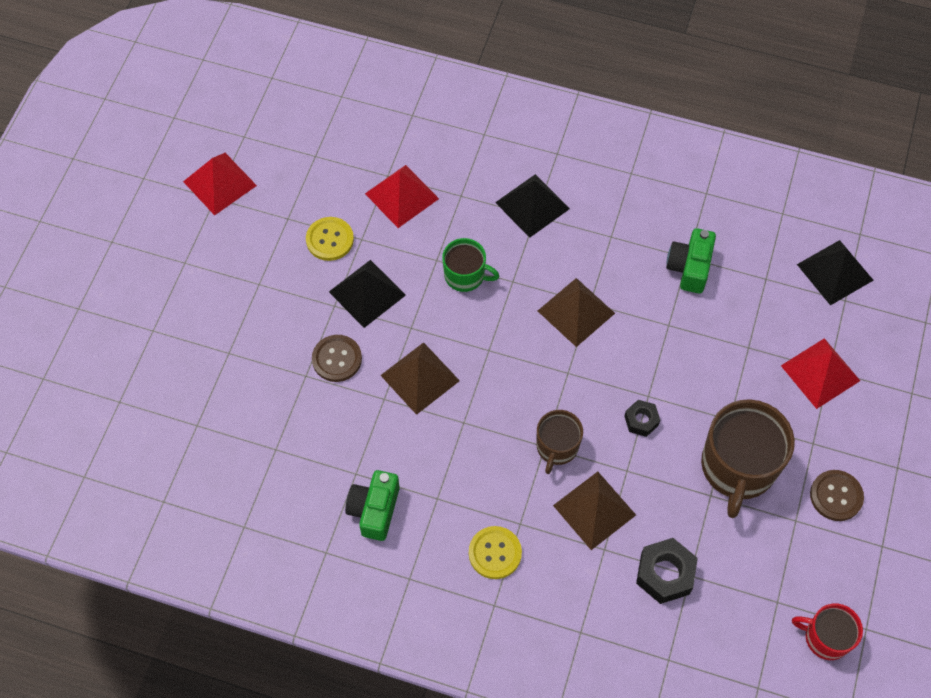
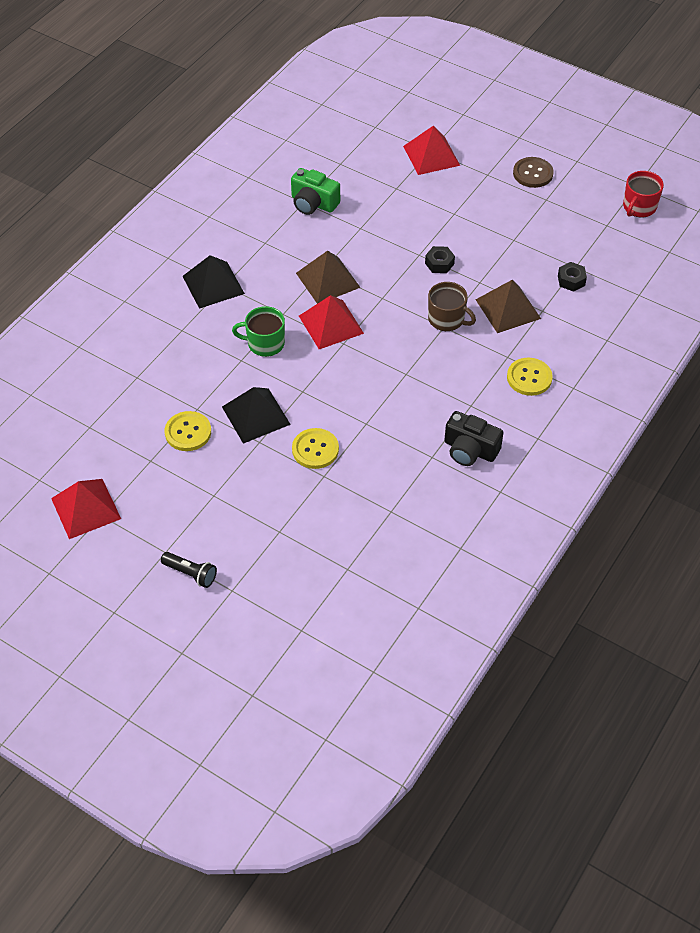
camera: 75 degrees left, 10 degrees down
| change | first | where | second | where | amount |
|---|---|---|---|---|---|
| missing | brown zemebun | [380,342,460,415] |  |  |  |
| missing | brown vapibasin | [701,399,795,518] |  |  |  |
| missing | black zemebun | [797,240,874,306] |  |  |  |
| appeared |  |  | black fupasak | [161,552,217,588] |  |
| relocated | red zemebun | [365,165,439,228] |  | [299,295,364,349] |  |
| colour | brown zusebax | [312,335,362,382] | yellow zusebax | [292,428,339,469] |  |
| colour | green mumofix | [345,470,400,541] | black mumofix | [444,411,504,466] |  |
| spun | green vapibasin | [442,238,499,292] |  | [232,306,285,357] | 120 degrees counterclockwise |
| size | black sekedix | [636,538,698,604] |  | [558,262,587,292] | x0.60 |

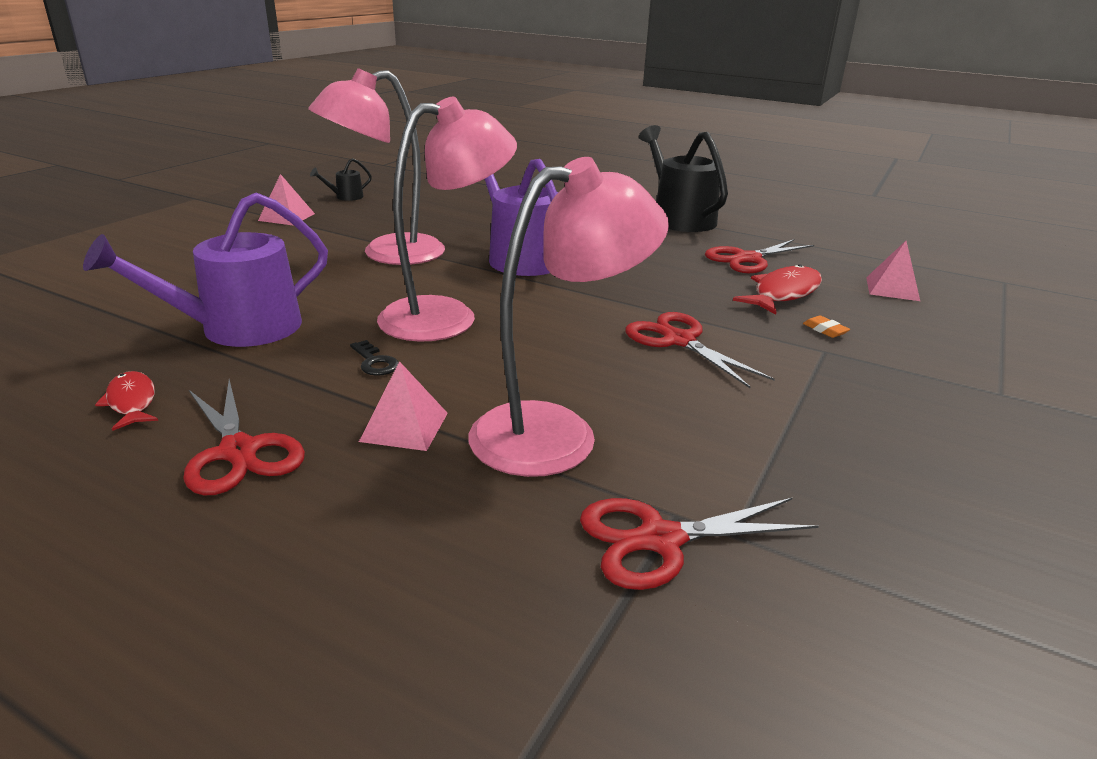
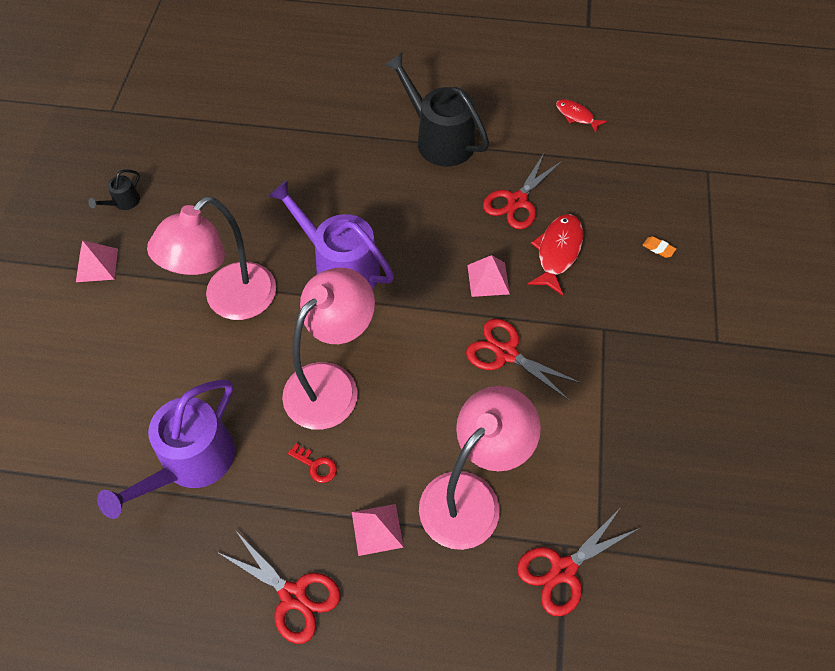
camera: 20 degrees left, 30 degrees up
| change | first | where | second | where | amount |
|---|---|---|---|---|---|
| relocated | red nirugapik | [95,371,158,431] |  | [556,99,607,133] |  |
| relocated | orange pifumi | [803,316,850,338] |  | [643,236,676,258] |  |
| relocated | pink zemebun | [866,241,920,301] |  | [467,255,510,297] |  |
| colour | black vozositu | [350,340,399,376] | red vozositu | [288,444,337,483] |  |

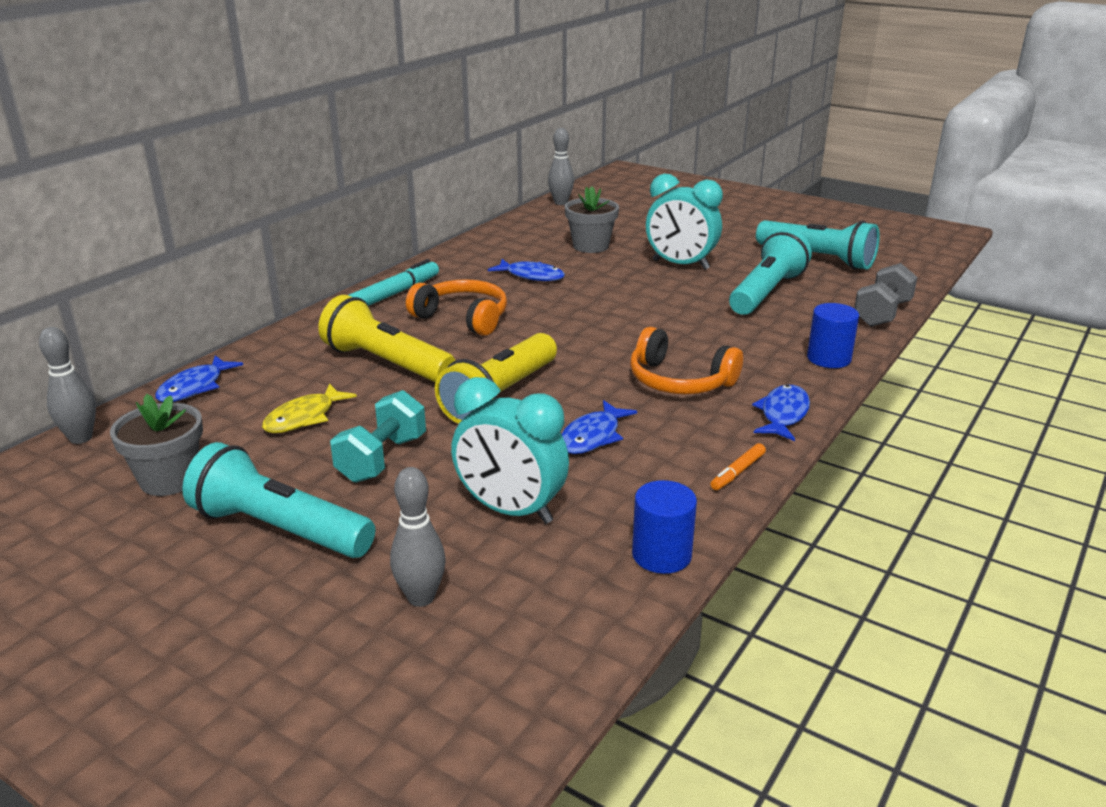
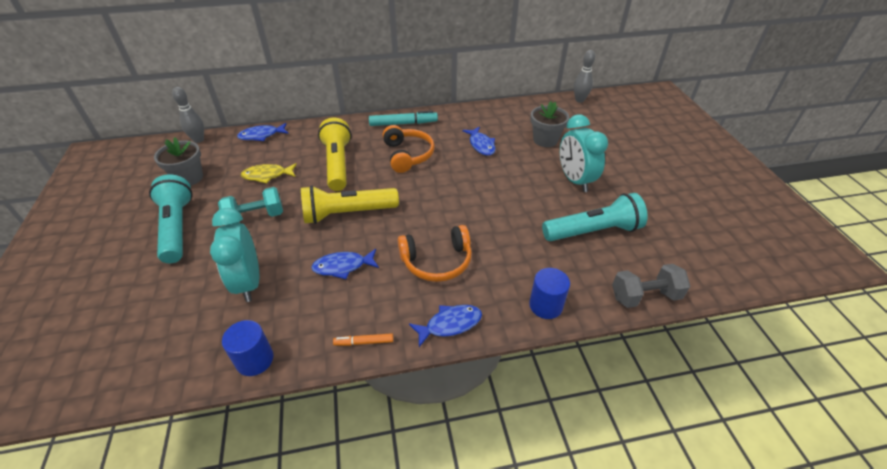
camera: 45 degrees right, 15 degrees up
| change | first | where | second | where | amount |
|---|---|---|---|---|---|
| missing | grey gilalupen | [390,467,446,607] |  |  |  |
| missing | turquoise fupasak | [756,220,880,270] |  |  |  |
| spun | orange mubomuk | [630,327,743,394] |  | [398,225,472,282] | 90 degrees counterclockwise |

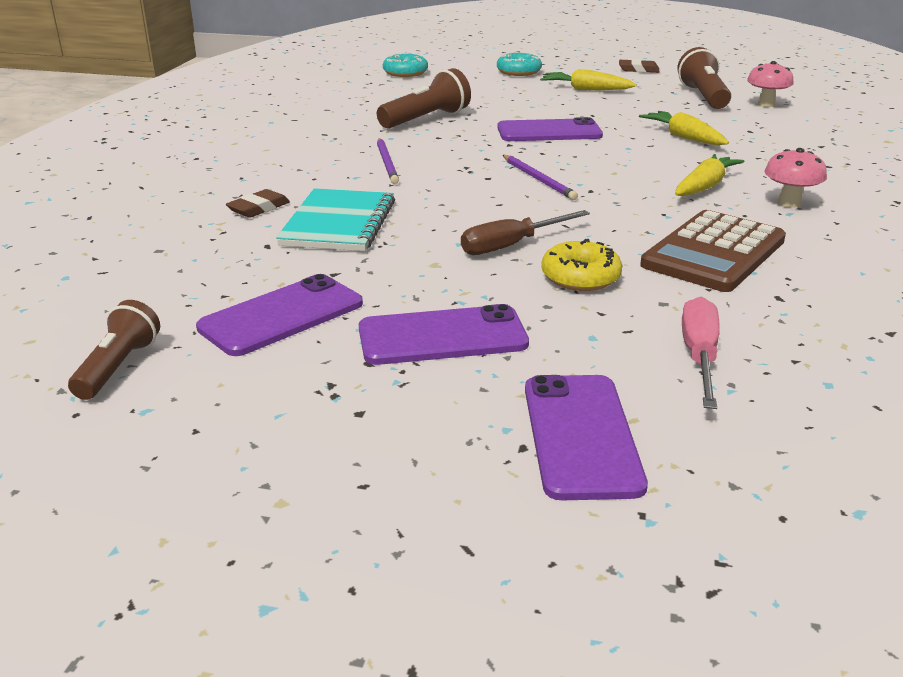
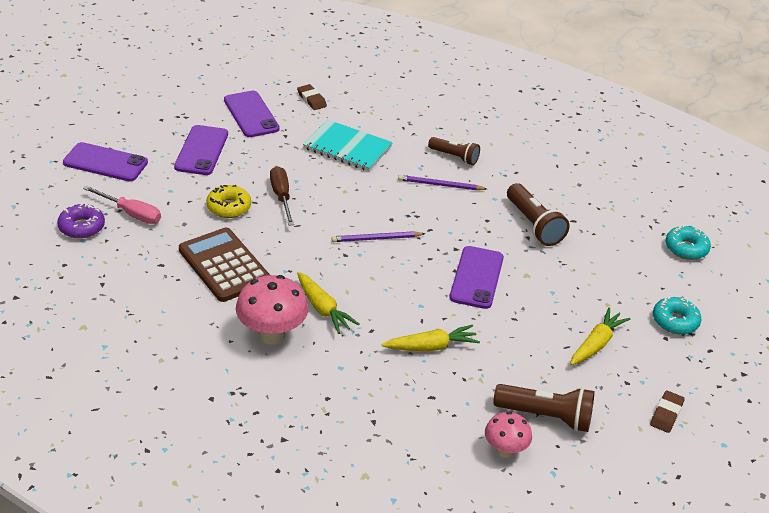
camera: 105 degrees right, 10 degrees up
| change | first | where | second | where | amount |
|---|---|---|---|---|---|
| appeared |  |  | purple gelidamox | [57,203,105,239] |  |
| relocated | brown fupasak | [68,300,160,400] |  | [428,137,480,165] |  |
| relocated | brown pifumi | [226,189,290,218] |  | [297,84,327,110] |  |
| size | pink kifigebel | [764,148,827,208] |  | [236,275,308,345] | x1.63 |

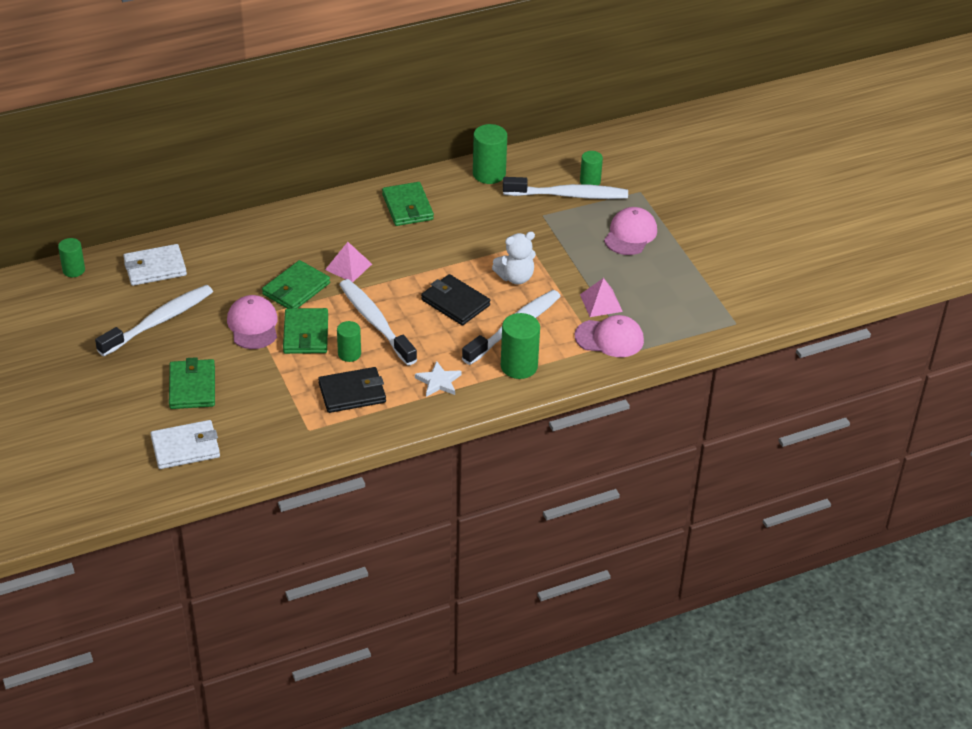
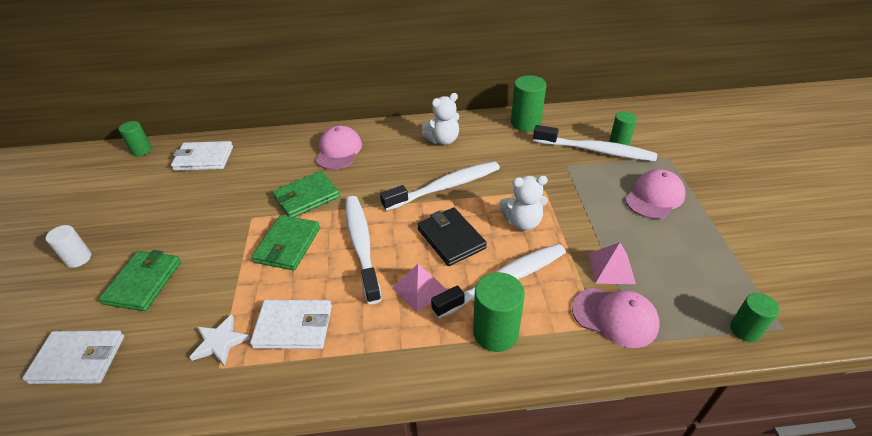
camera: 20 degrees right, 0 degrees up
| change | first | where | second | where | amount |
|---|---|---|---|---|---|
| appeared |  |  | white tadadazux | [46,225,92,268] |  |
| relocated | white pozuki | [95,285,213,356] |  | [380,161,500,211] |  |
| relocated | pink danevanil | [227,295,278,349] |  | [315,126,362,170] |  |
| relocated | pink zemebun | [325,242,372,282] |  | [392,264,447,312] |  |
| relocated | green tadadazux | [337,321,361,362] |  | [730,293,779,342] |  |
| relocated | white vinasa | [415,361,462,397] |  | [190,314,250,366] |  |
| exchanged | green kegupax | [382,182,434,226] | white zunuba | [422,93,459,145] |  |
| colour | black kegupax | [318,367,386,413] | white kegupax | [250,300,332,349] |  |

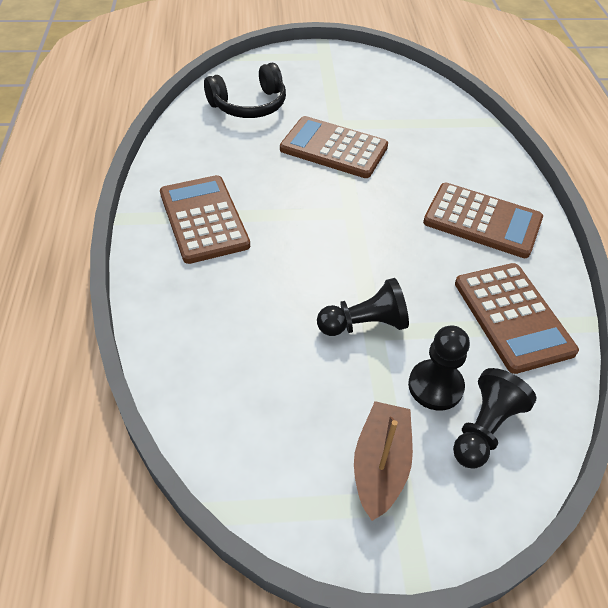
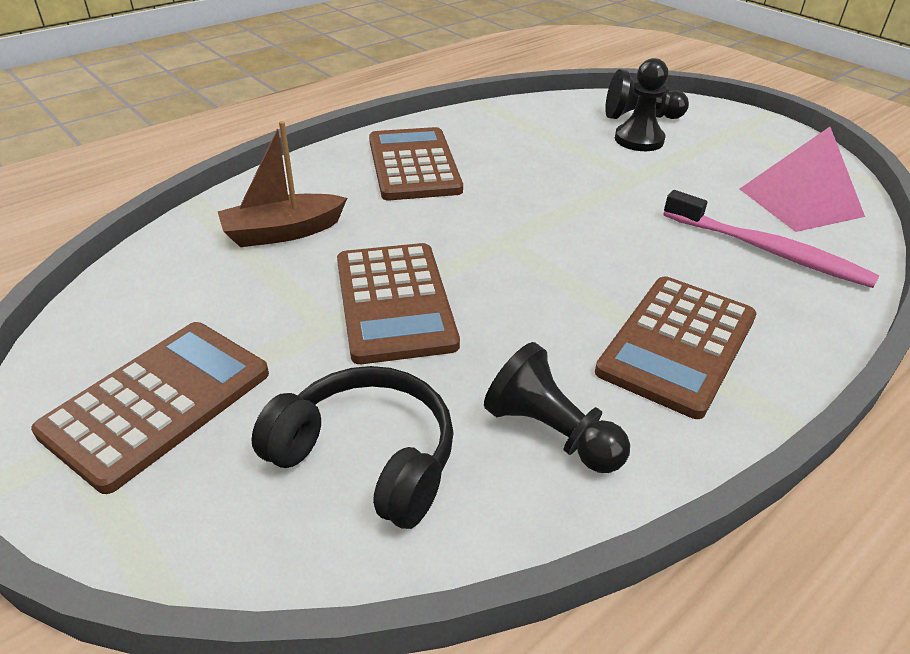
camera: 125 degrees left, 10 degrees down
| change | first | where | second | where | amount |
|---|---|---|---|---|---|
| appeared |  |  | pink pozuki | [663,190,879,288] |  |
| appeared |  |  | pink zemebun | [740,127,865,232] |  |
| relocated | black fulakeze | [317,278,409,336] |  | [484,342,630,473] |  |
| relocated | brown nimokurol | [354,401,413,521] |  | [218,121,347,247] |  |
| relocated | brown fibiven | [455,263,579,374] |  | [31,322,269,494] |  |

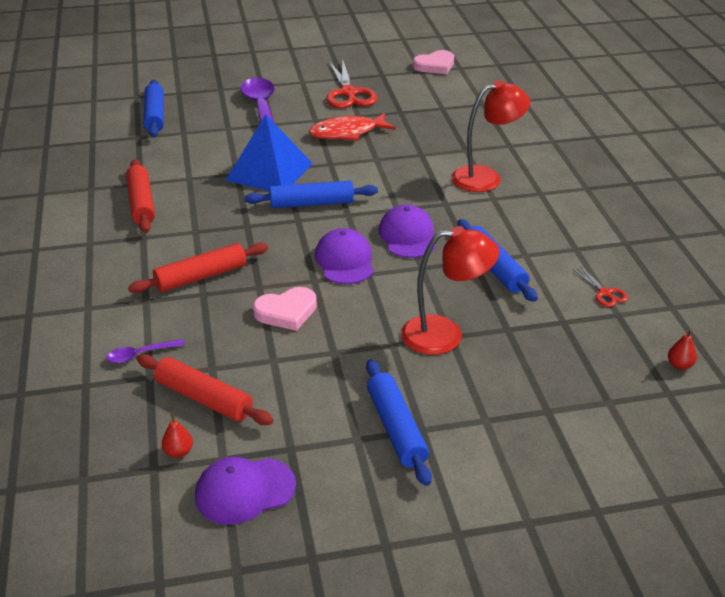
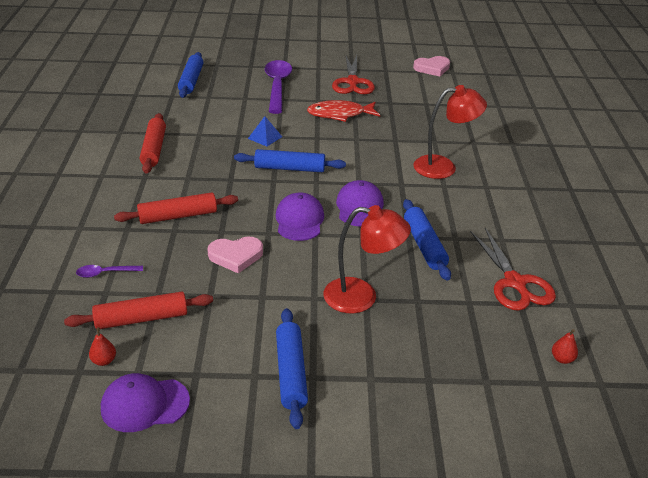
camera: 10 degrees right, 0 degrees up
| change | first | where | second | where | amount |
|---|---|---|---|---|---|
| spun | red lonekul | [137,354,274,425] |  | [64,291,213,329] | 60 degrees counterclockwise |
| size | blue zemebun | [226,114,313,191] |  | [248,116,282,147] | x0.46 |
| size | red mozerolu | [573,266,628,307] |  | [470,228,556,311] | x2.09 |

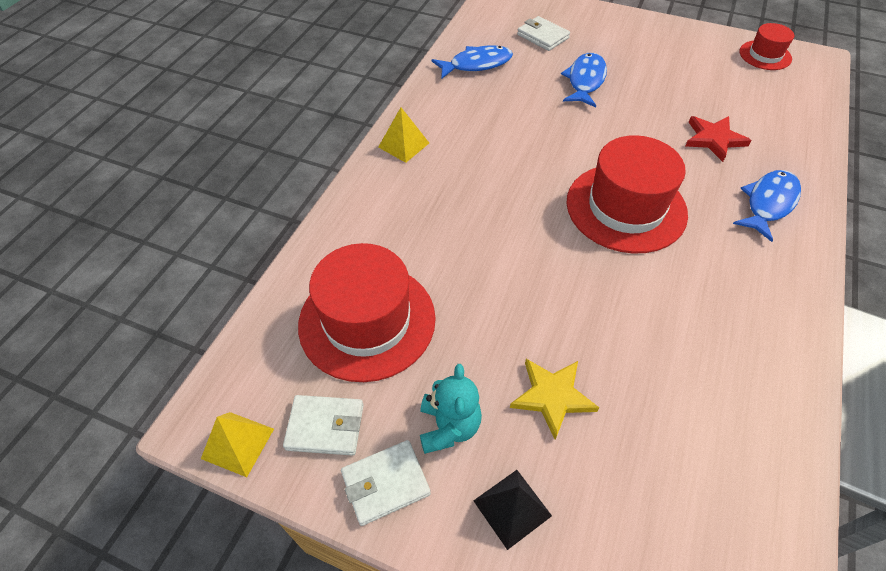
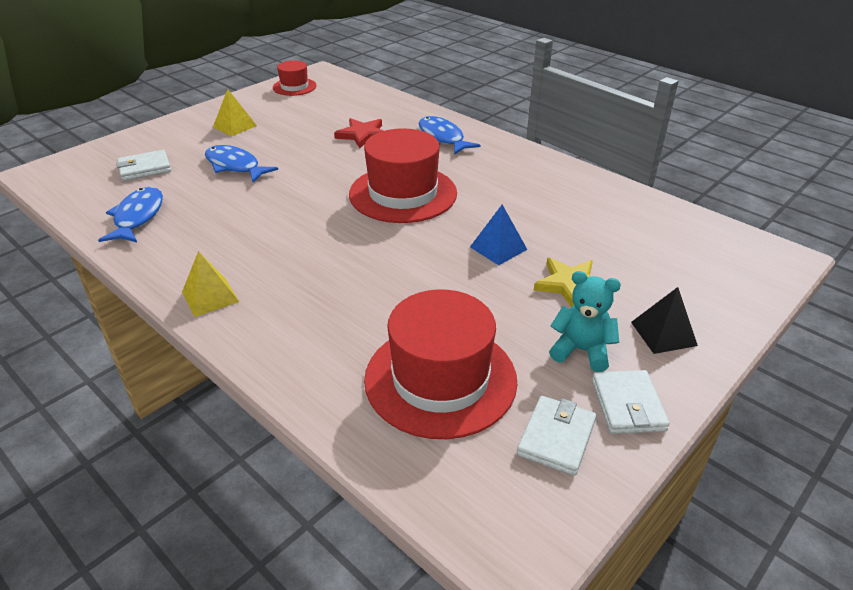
camera: 70 degrees left, 15 degrees down
| change | first | where | second | where | amount |
|---|---|---|---|---|---|
| appeared |  |  | blue zemebun | [470,205,527,265] |  |
| relocated | yellow zemebun | [201,412,274,477] |  | [213,89,257,136] |  |

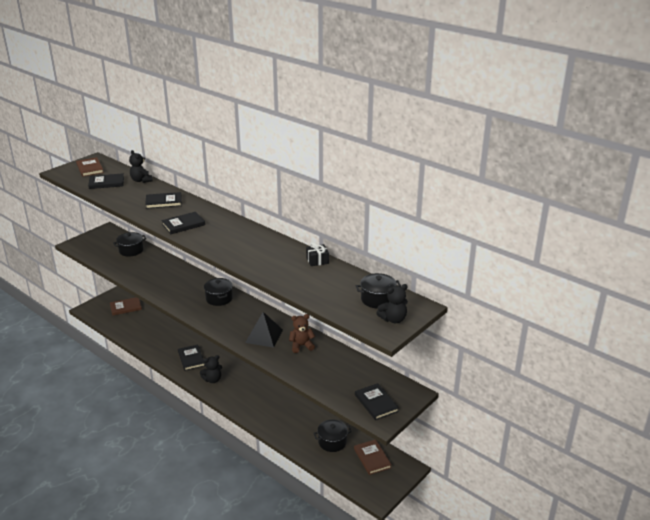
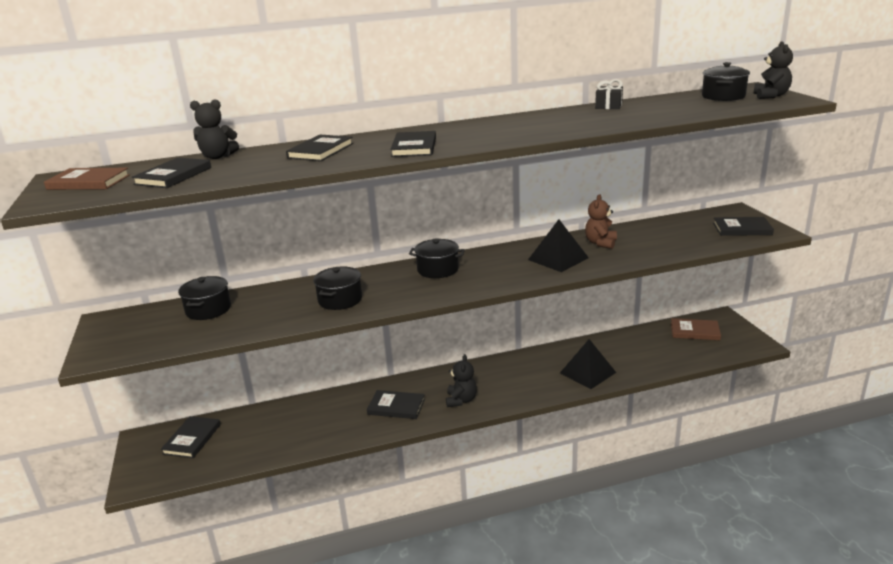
camera: 55 degrees left, 5 degrees down
| change | first | where | second | where | amount |
|---|---|---|---|---|---|
| appeared |  |  | black zemebun | [560,339,616,389] |  |
| relocated | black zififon | [314,419,352,452] |  | [313,266,362,310] |  |
| colour | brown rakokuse | [110,297,142,316] | black rakokuse | [161,416,221,458] |  |

